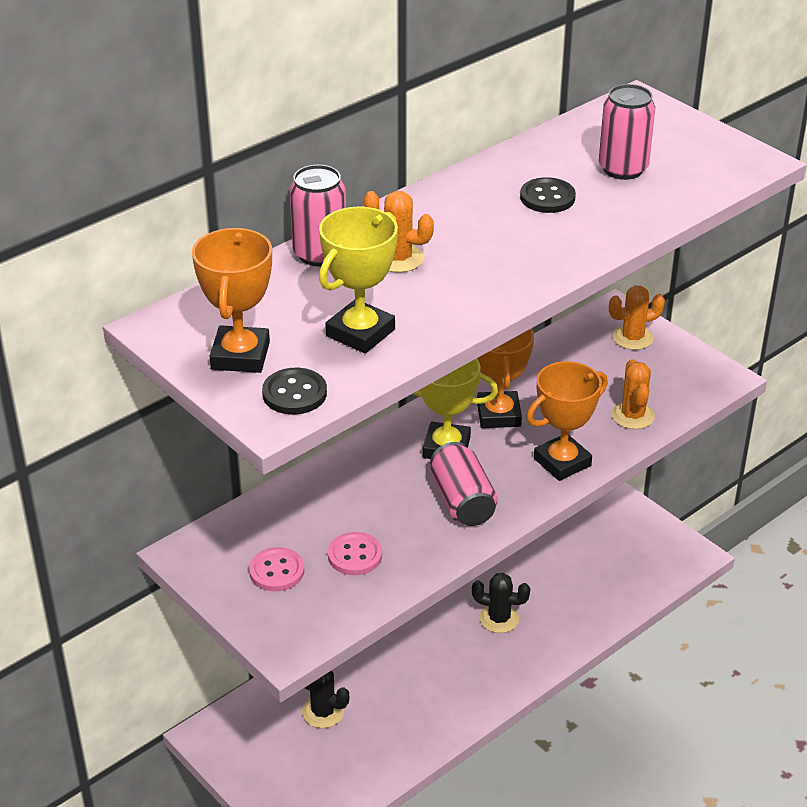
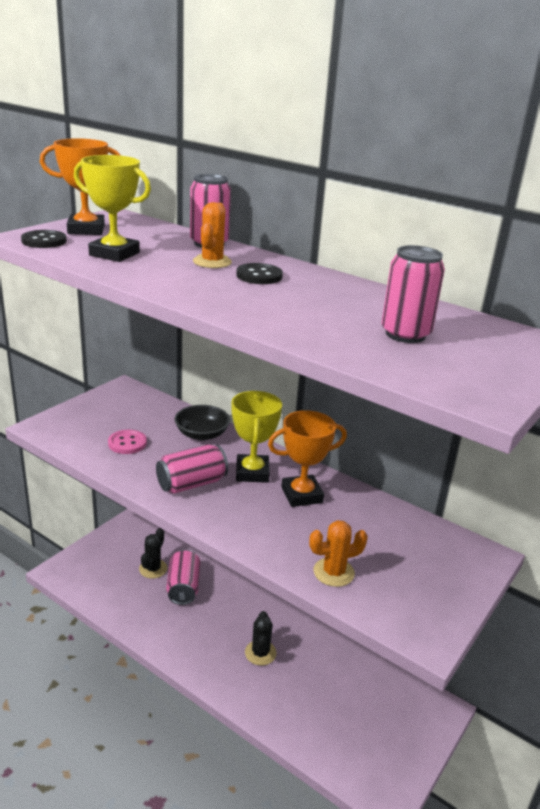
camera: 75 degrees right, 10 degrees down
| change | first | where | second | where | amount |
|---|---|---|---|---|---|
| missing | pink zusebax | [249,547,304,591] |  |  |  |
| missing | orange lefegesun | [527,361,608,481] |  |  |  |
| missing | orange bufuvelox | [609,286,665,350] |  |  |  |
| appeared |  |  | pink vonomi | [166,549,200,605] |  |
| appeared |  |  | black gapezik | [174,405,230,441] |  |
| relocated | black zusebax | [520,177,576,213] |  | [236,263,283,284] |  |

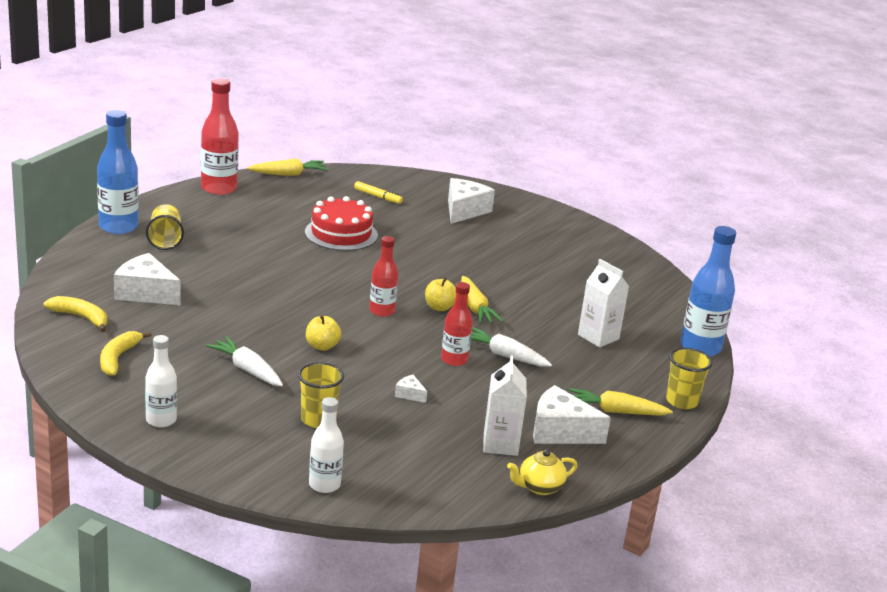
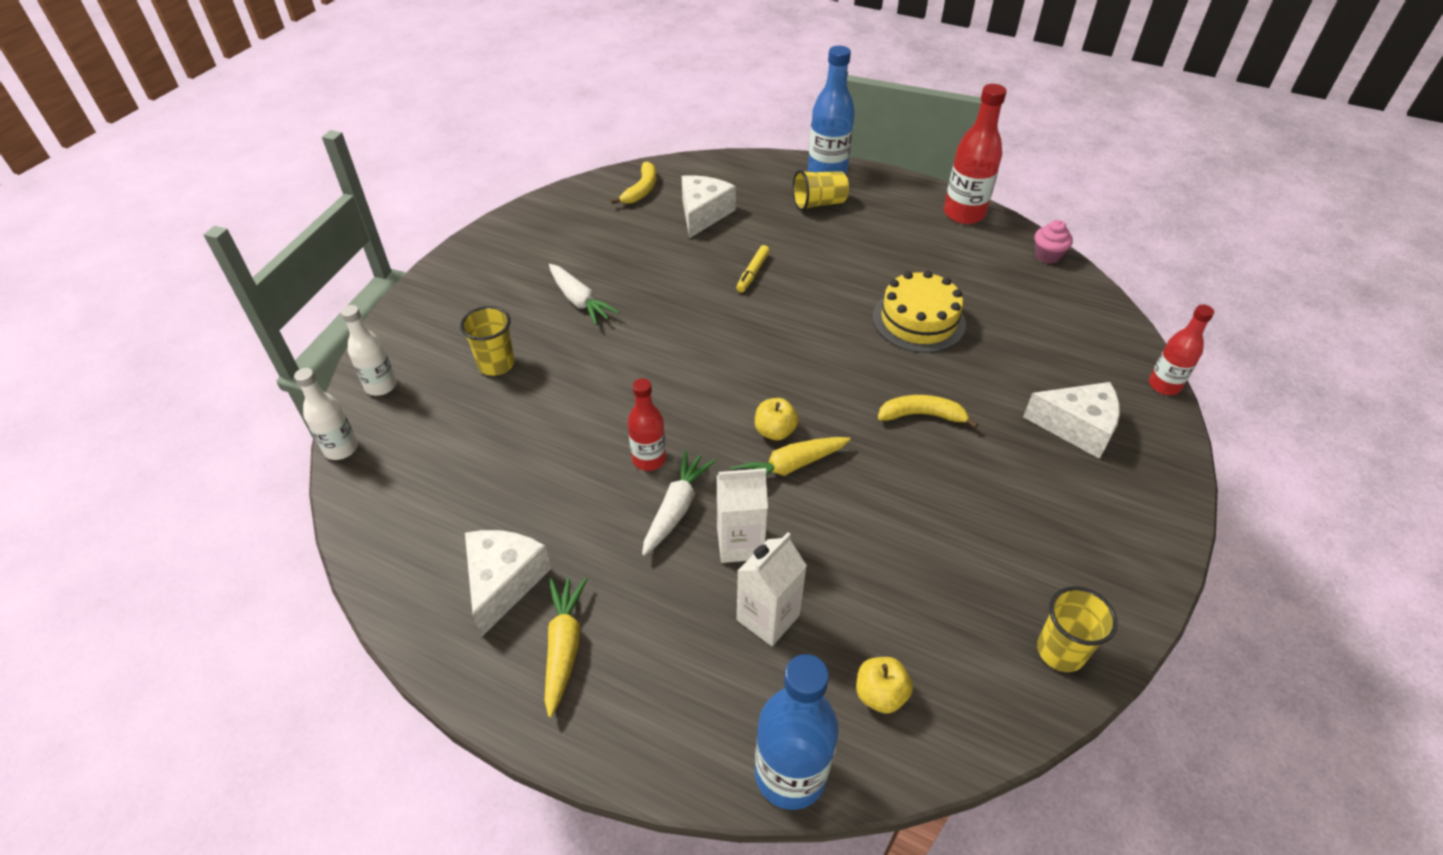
camera: 85 degrees right, 20 degrees up
| change | first | where | second | where | amount |
|---|---|---|---|---|---|
| missing | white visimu | [395,375,427,403] |  |  |  |
| missing | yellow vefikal | [507,449,578,495] |  |  |  |
| relocated | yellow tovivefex | [100,331,152,376] |  | [878,395,979,429] |  |
| relocated | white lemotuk | [145,335,177,428] |  | [294,368,358,460] |  |
| relocated | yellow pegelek | [306,315,341,351] |  | [856,657,913,714] |  |
| relocated | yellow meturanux | [354,181,403,204] |  | [736,245,770,292] |  |
| relocated | red lemotuk | [369,236,398,317] |  | [1149,305,1214,395] |  |
| relocated | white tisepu | [483,356,527,456] |  | [717,468,768,563] |  |
| relocated | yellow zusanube | [666,348,713,409] |  | [1037,586,1118,672] |  |
| exchanged | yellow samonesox | [247,159,328,176] | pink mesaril | [1035,220,1073,264] |  |
| colour | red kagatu | [305,196,378,251] | yellow kagatu | [873,270,966,353] |  |
| spun | white samonesox | [206,336,283,386] |  | [549,264,619,325] | 105 degrees clockwise |

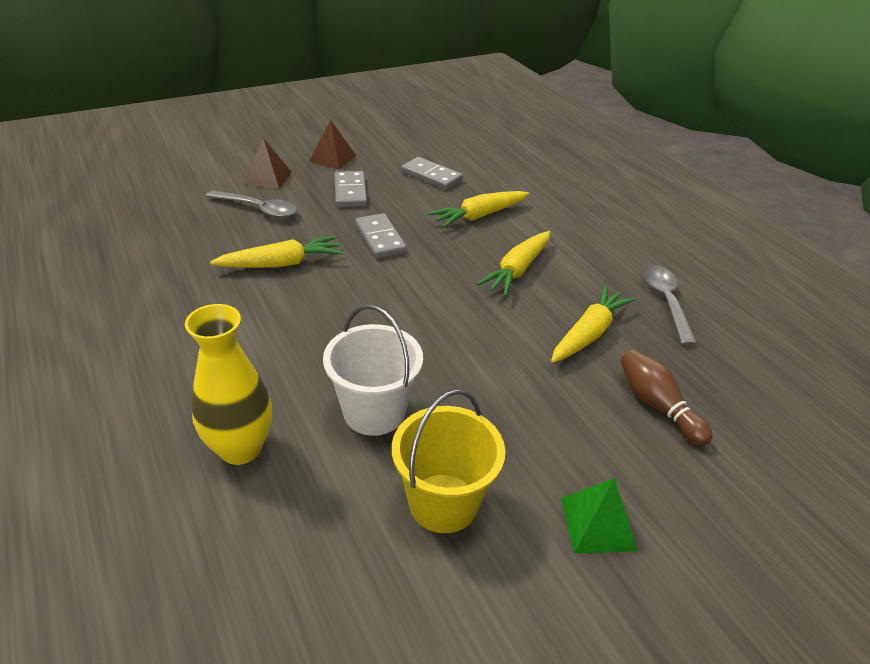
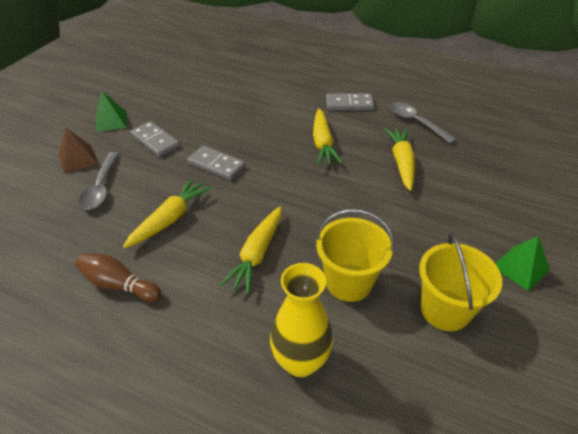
camera: 35 degrees left, 5 degrees up
| change | first | where | second | where | amount |
|---|---|---|---|---|---|
| relocated | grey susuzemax | [401,157,463,190] |  | [326,94,374,110] |  |
| relocated | yellow samonesox | [428,191,529,228] |  | [220,206,282,295] |  |
| relocated | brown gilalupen | [620,349,713,446] |  | [75,253,161,302] |  |
| colour | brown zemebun | [309,120,356,169] | green zemebun | [95,90,126,132] |  |
| colour | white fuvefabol | [323,304,423,436] | yellow fuvefabol | [315,209,395,302] |  |
| spun | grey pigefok | [206,190,297,218] |  | [79,152,119,210] | 105 degrees clockwise |

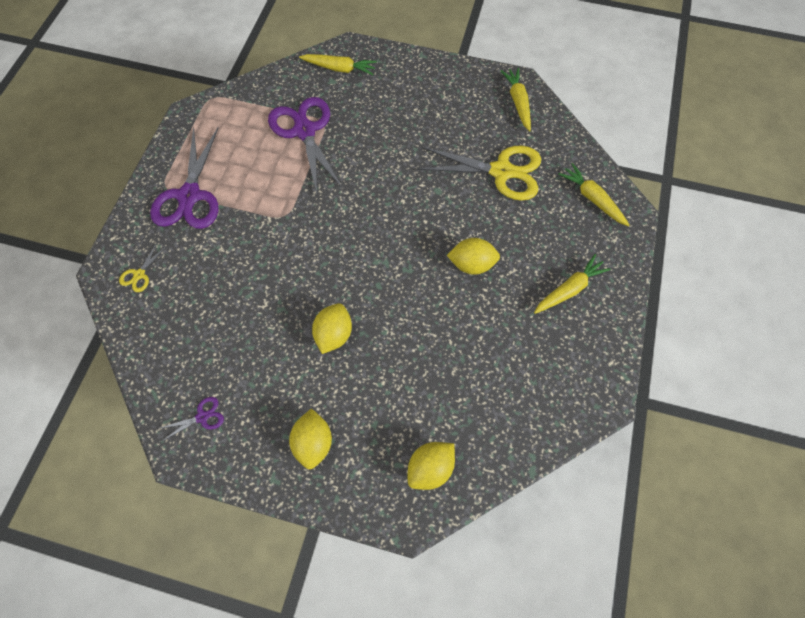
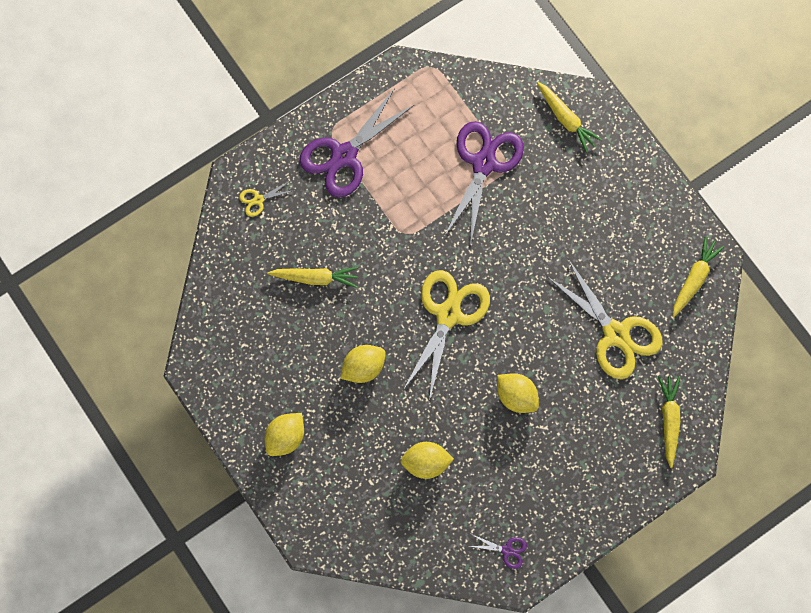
camera: 40 degrees right, 10 degrees up
| change | first | where | second | where | amount |
|---|---|---|---|---|---|
| appeared |  |  | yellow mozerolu | [403,270,490,401] |  |
| relocated | purple mozerolu | [161,397,224,441] |  | [469,534,527,569] |  |
| relocated | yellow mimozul | [408,442,455,490] |  | [400,442,454,479] |  |
| relocated | yellow samonesox | [534,254,611,314] |  | [267,267,358,288] |  |

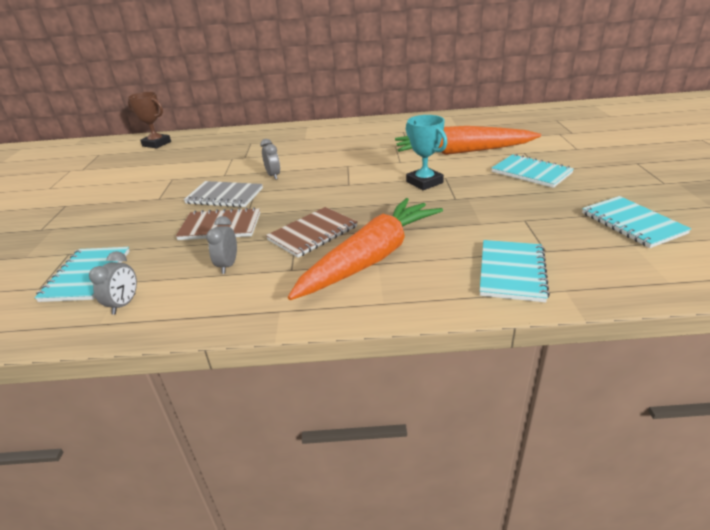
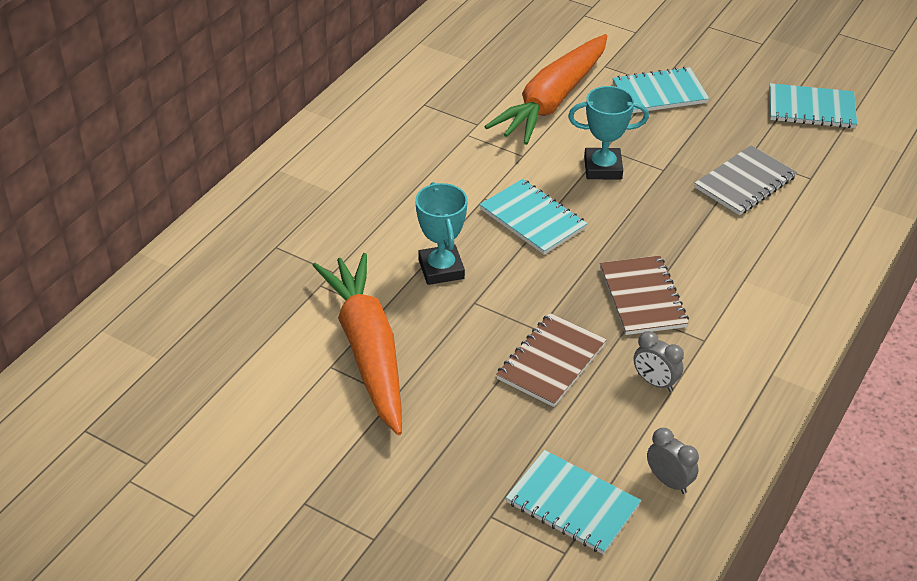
camera: 60 degrees left, 10 degrees up
| change | first | where | second | where | amount |
|---|---|---|---|---|---|
| missing | brown lefegesun | [127,92,171,149] |  |  |  |
| relocated | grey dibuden | [184,181,263,207] |  | [695,145,797,215] |  |
| relocated | orange samonesox | [288,198,443,300] |  | [312,253,402,435] |  |
| relocated | turquoise dibuden | [480,240,550,302] |  | [480,179,587,255] |  |
| exchanged | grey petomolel | [260,139,280,180] | turquoise lefegesun | [415,182,468,285] |  |

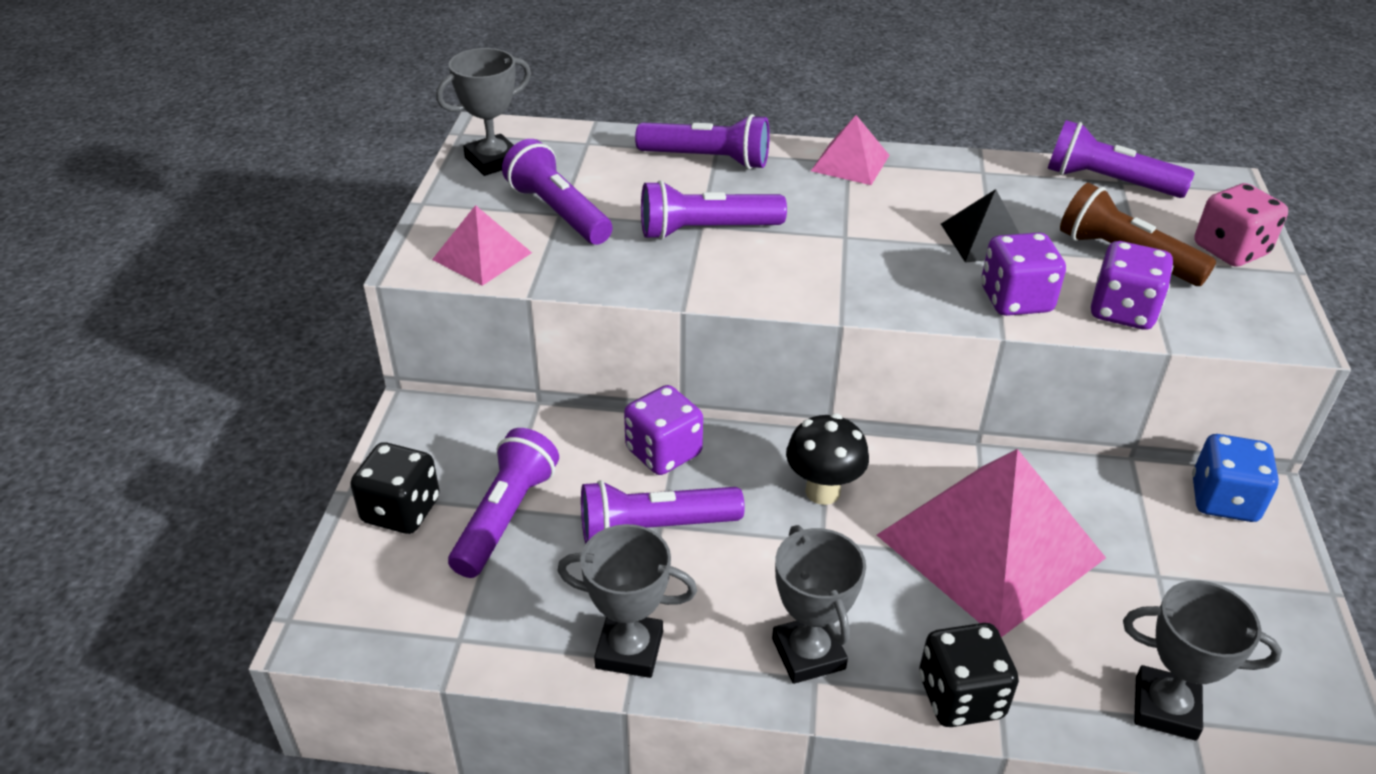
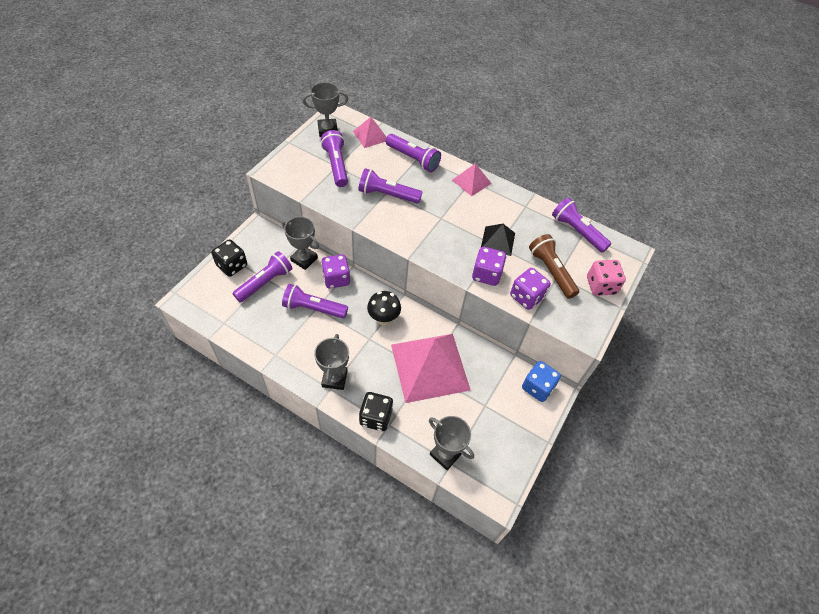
camera: 20 degrees right, 15 degrees up
| change | first | where | second | where | amount |
|---|---|---|---|---|---|
| relocated | pink zemebun | [432,205,532,286] |  | [353,117,387,148] |  |
| relocated | grey lefegesun | [557,524,697,678] |  | [282,217,319,270] |  |

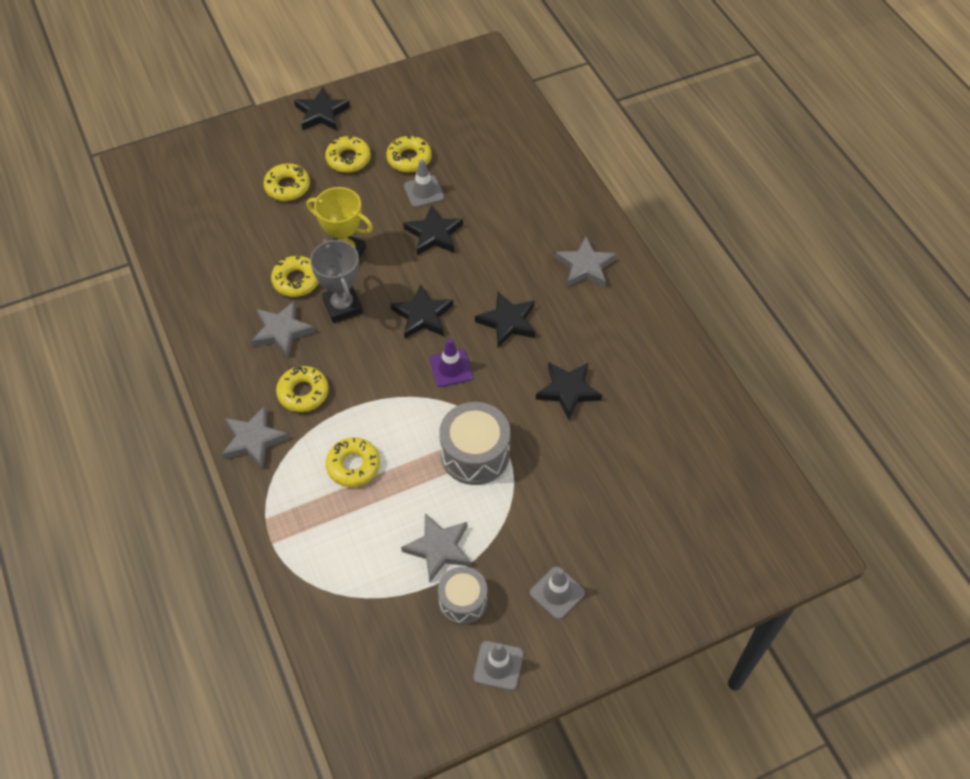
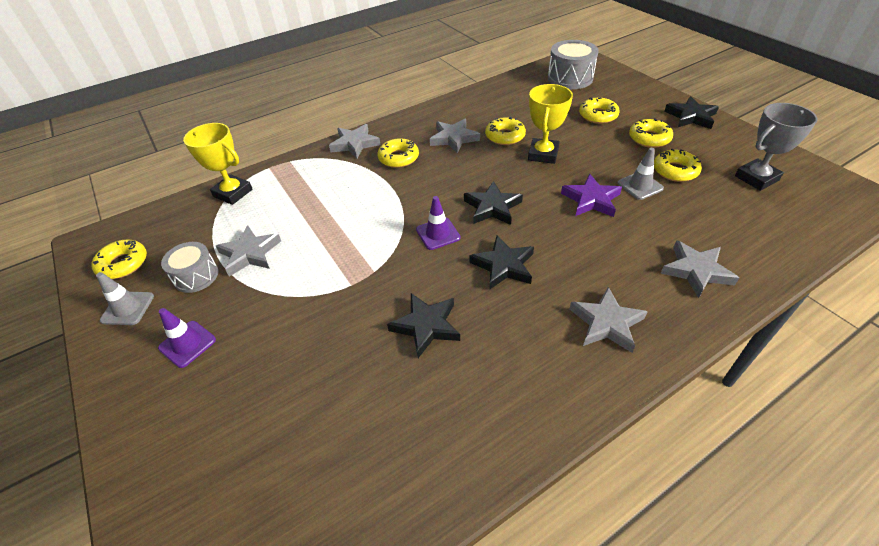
camera: 85 degrees right, 10 degrees down
| change | first | where | second | where | amount |
|---|---|---|---|---|---|
| appeared |  |  | yellow lefegesun | [183,123,253,205] |  |
| appeared |  |  | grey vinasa | [661,240,739,298] |  |
| relocated | grey lefegesun | [310,239,363,323] |  | [735,103,817,191] |  |
| relocated | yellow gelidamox | [326,437,380,487] |  | [91,240,147,279] |  |
| relocated | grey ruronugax | [439,402,511,485] |  | [548,40,599,89] |  |
| colour | black vinasa | [403,205,463,255] | purple vinasa | [561,174,622,217] |  |
| colour | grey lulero | [530,566,585,619] | purple lulero | [158,308,216,368] |  |

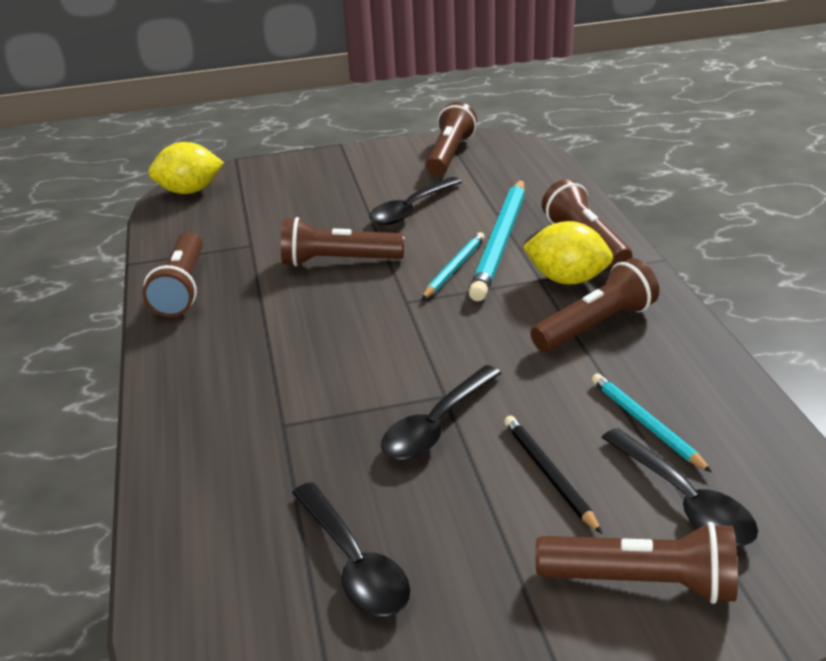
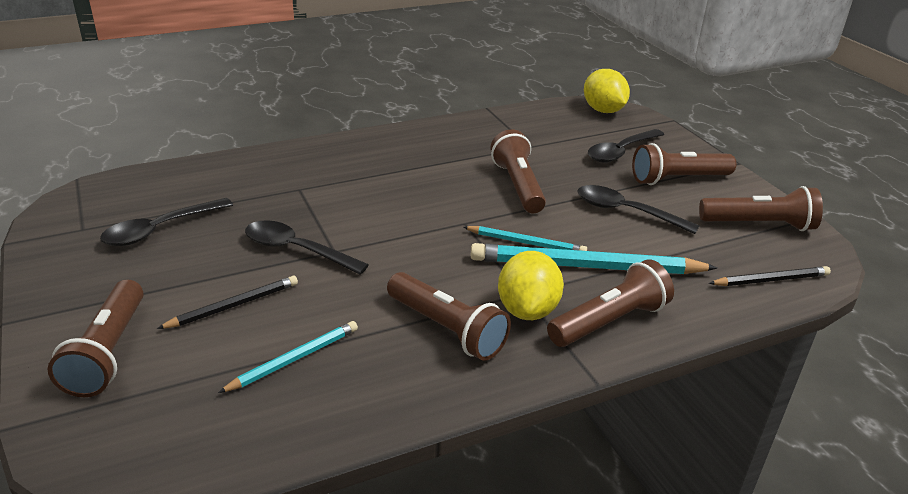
camera: 75 degrees right, 0 degrees up
| change | first | where | second | where | amount |
|---|---|---|---|---|---|
| appeared |  |  | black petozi | [709,266,831,286] |  |
| relocated | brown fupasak | [143,232,203,317] |  | [632,143,736,185] |  |
| relocated | black pigefok | [601,428,758,546] |  | [588,129,664,163] |  |

